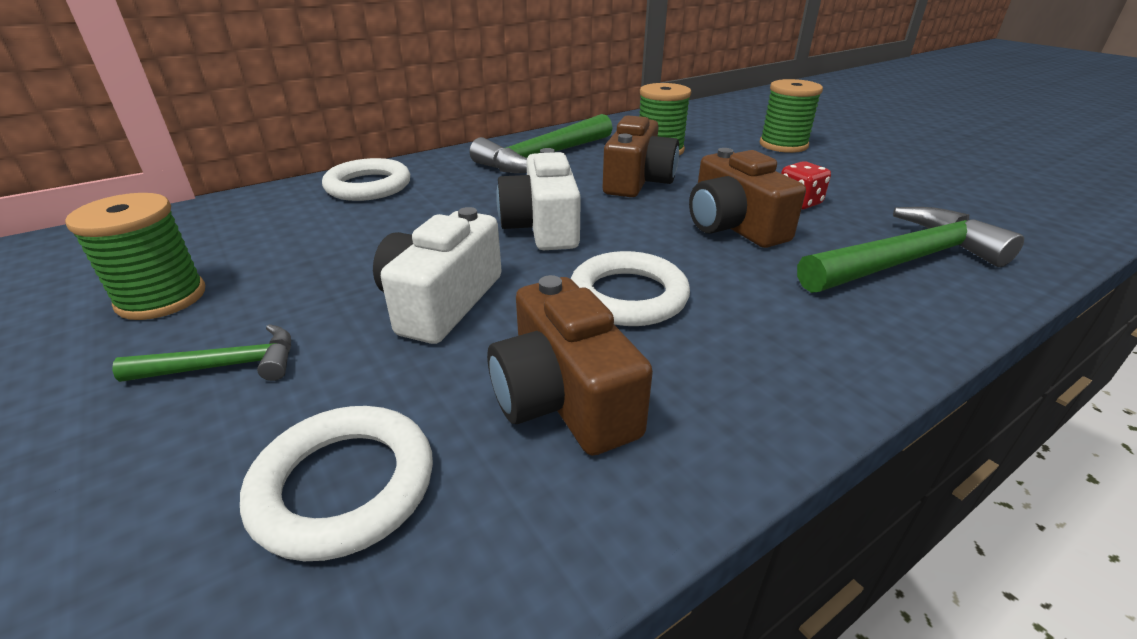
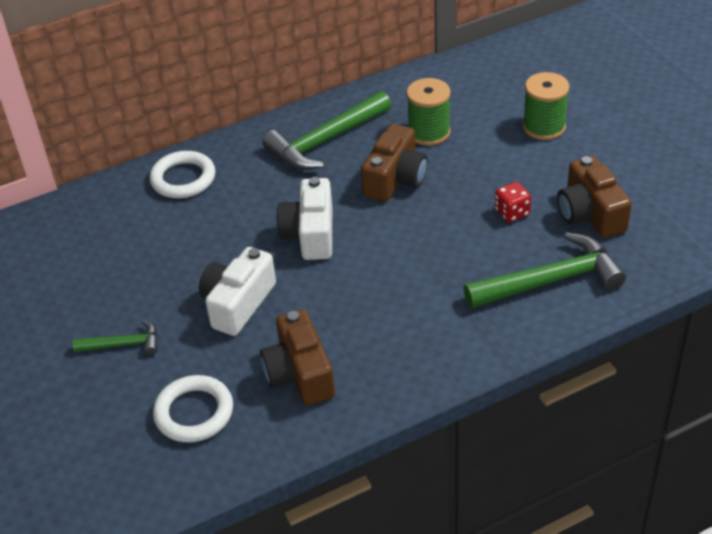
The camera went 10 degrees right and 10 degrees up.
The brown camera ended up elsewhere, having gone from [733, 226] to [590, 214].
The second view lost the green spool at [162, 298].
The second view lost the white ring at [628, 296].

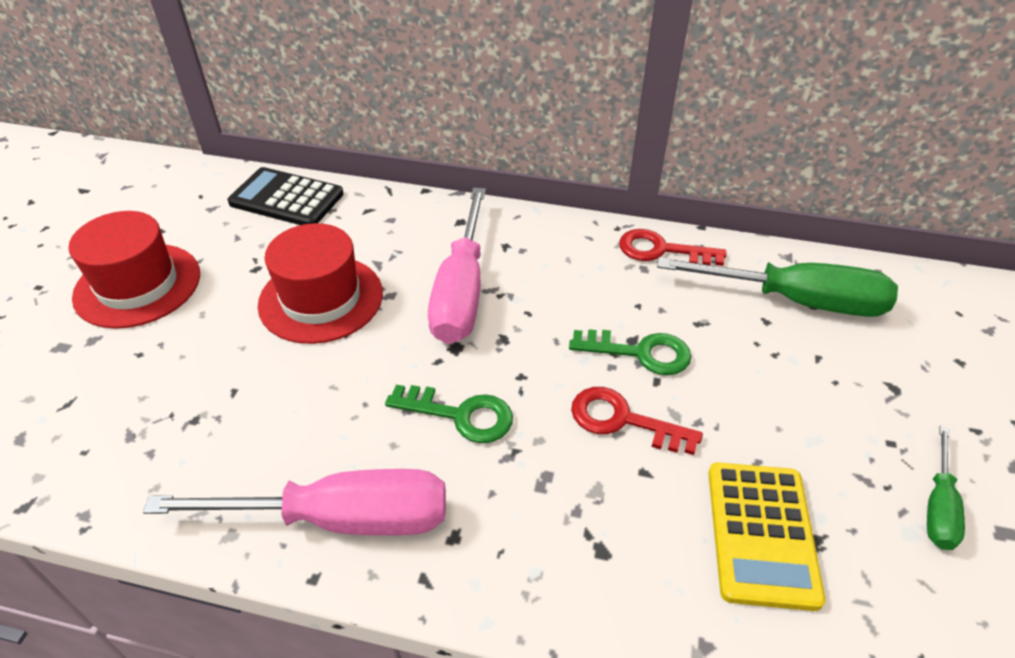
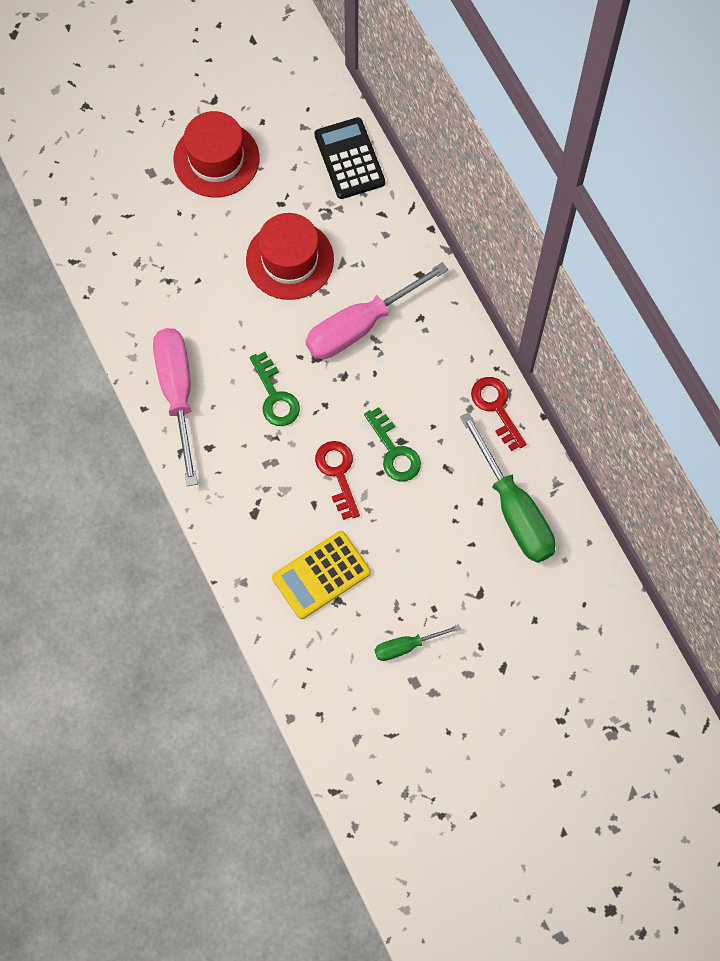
The camera went 50 degrees right and 25 degrees up.
The pink screwdriver at [340, 518] ended up facing another way, 150 degrees counterclockwise from before.

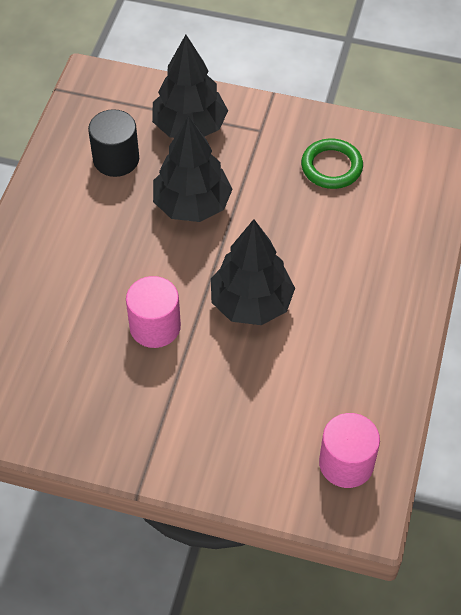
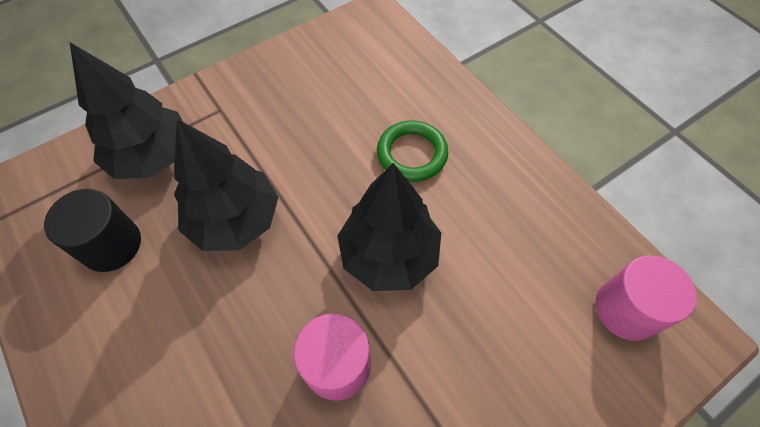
The camera went 50 degrees left and 5 degrees up.
The green ring ended up elsewhere, having gone from [331, 167] to [412, 154].

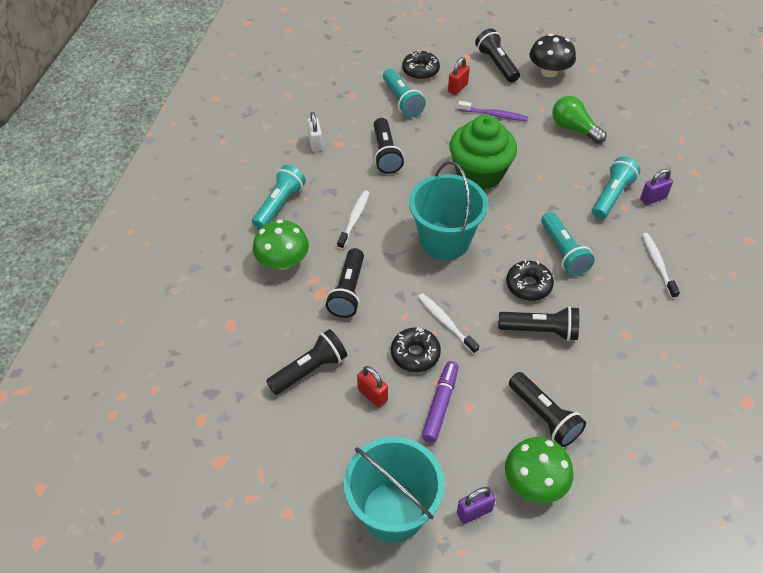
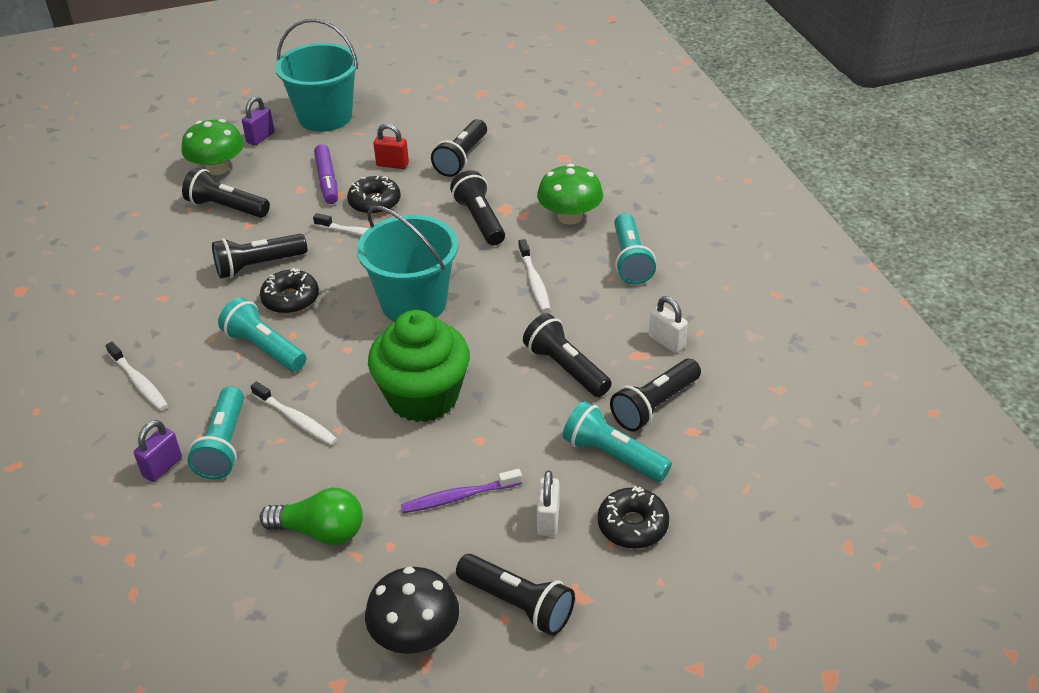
The camera went 150 degrees right and 10 degrees down.
The second view gained the white toothbrush at [296, 419].
What was the red padlock at [457, 88] turned into the white padlock at [548, 520].
The second view gained the black flashlight at [655, 406].

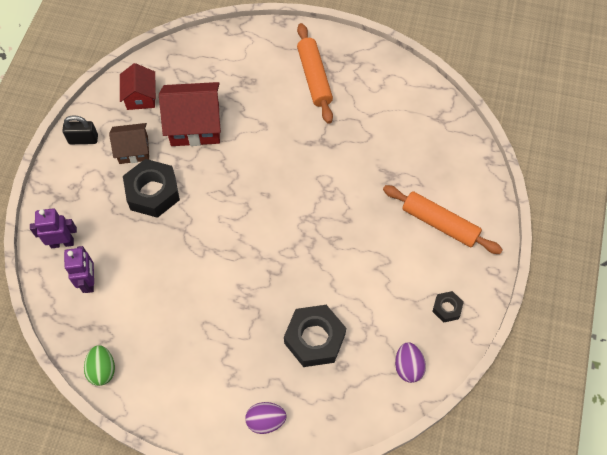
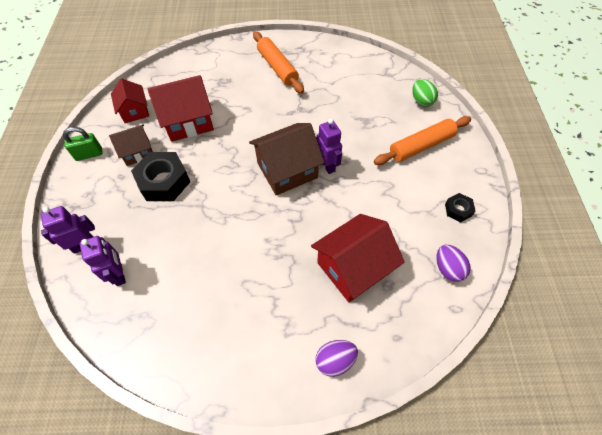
The camera went 15 degrees left and 5 degrees down.
What was the black padlock at [83, 139] turned into the green padlock at [89, 154].
The second view gained the brown house at [287, 170].
Where the black nut stood at [314, 339], the red house came to stand at [353, 267].
The second view gained the purple robot at [327, 165].
The orange rolling pin at [440, 224] ended up facing another way, 45 degrees counterclockwise from before.
The green egg ended up elsewhere, having gone from [102, 369] to [421, 101].

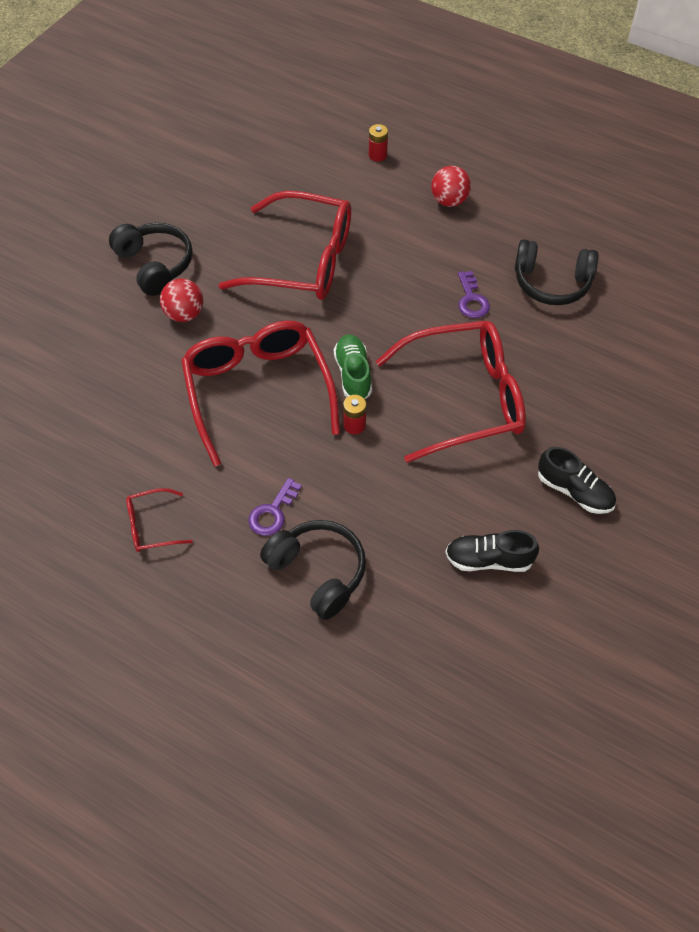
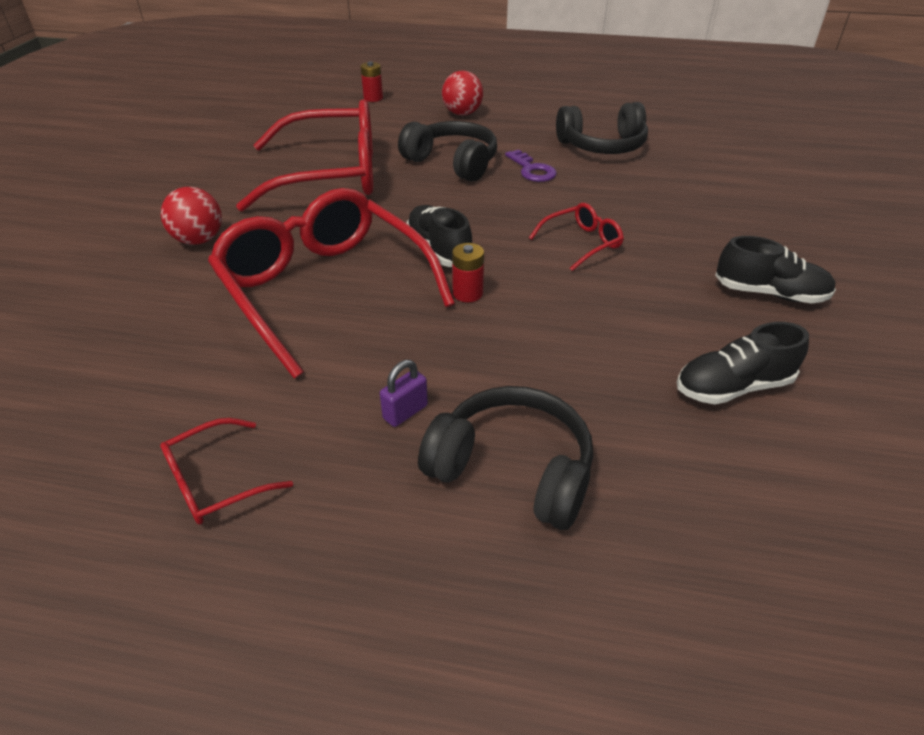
The camera went 20 degrees left and 15 degrees down.
Where the purple key stood at [273, 512], the purple padlock came to stand at [405, 412].
The black headphones ended up elsewhere, having gone from [155, 265] to [453, 163].
What was the green shoe at [353, 374] turned into the black shoe at [439, 249].
The size of the red glasses at [464, 398] changed by a factor of 0.44.

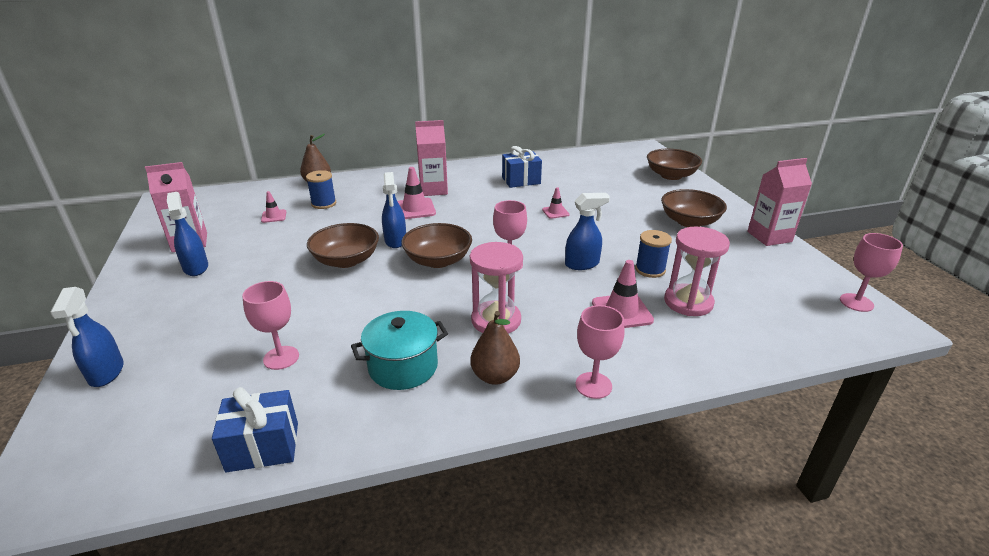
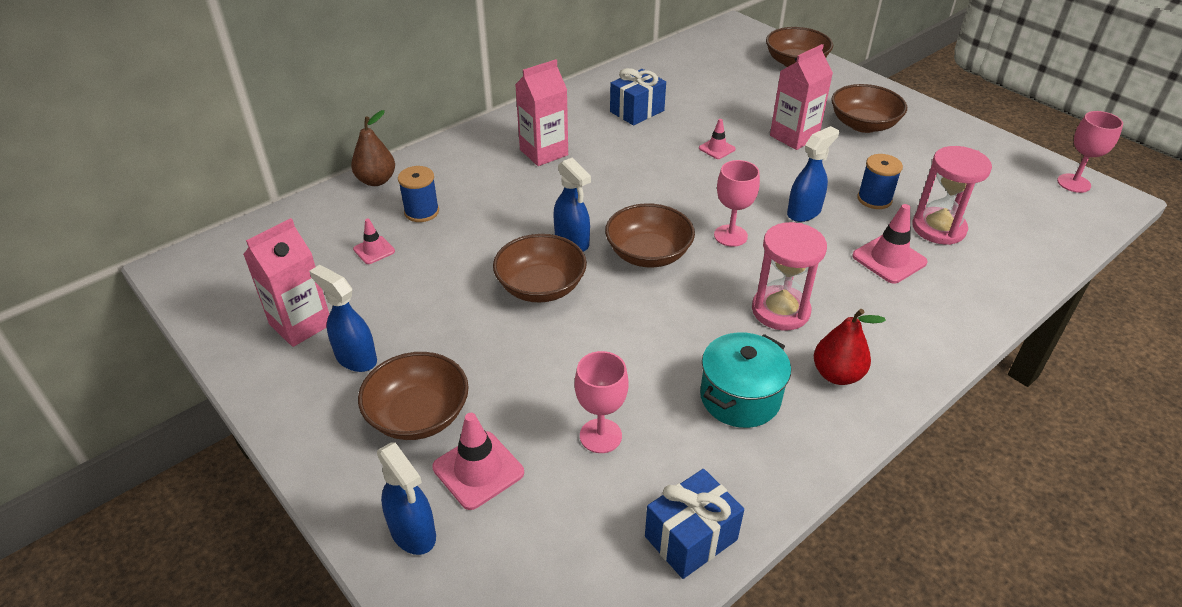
The camera went 25 degrees left and 10 degrees up.
The second view gained the brown bowl at [418, 415].
The pink traffic cone ended up elsewhere, having gone from [415, 209] to [478, 470].
The pink carton ended up elsewhere, having gone from [769, 237] to [794, 137].
What was the brown pear at [495, 376] turned into the red pear at [837, 374].
The second view lost the pink goblet at [593, 385].

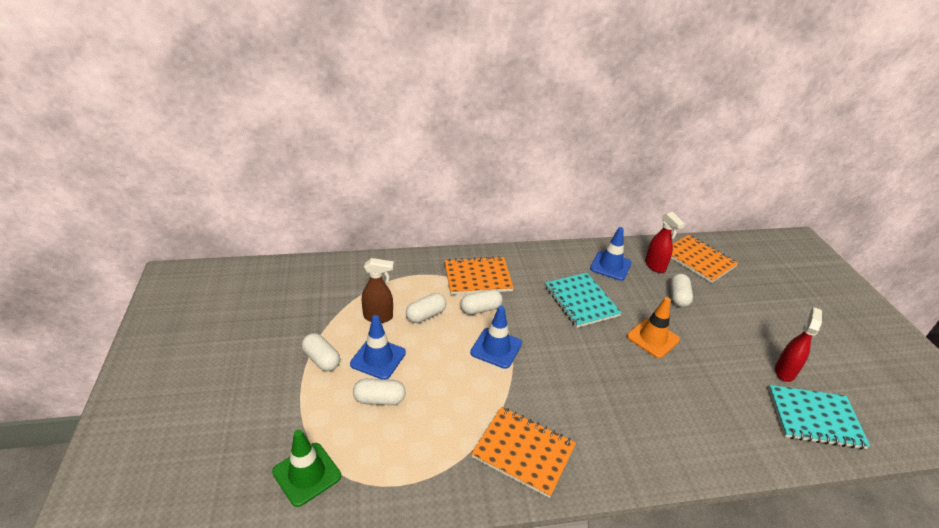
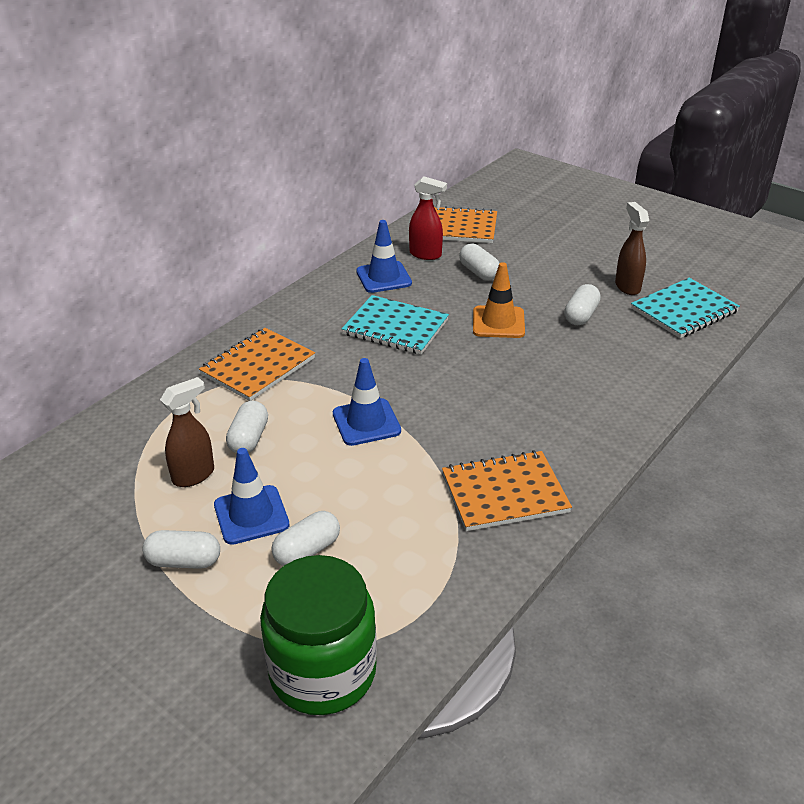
The camera went 40 degrees left and 0 degrees up.
Where the green traffic cone stood at [307, 474], the green jar came to stand at [323, 672].
The white capsule ended up elsewhere, having gone from [480, 309] to [581, 315].
What was the red spray bottle at [784, 371] turned into the brown spray bottle at [627, 286].

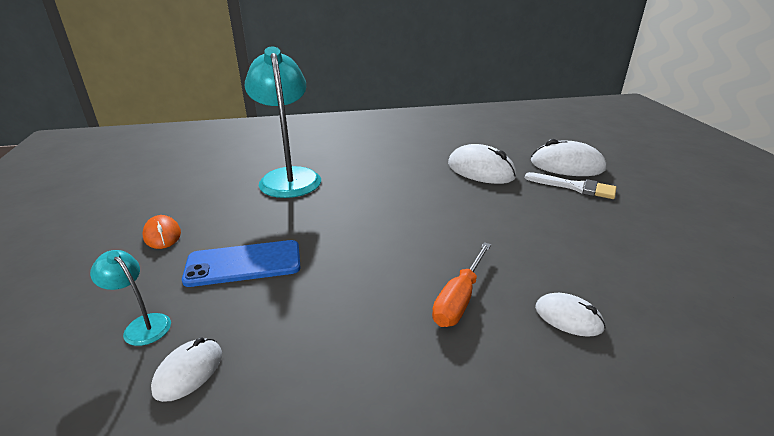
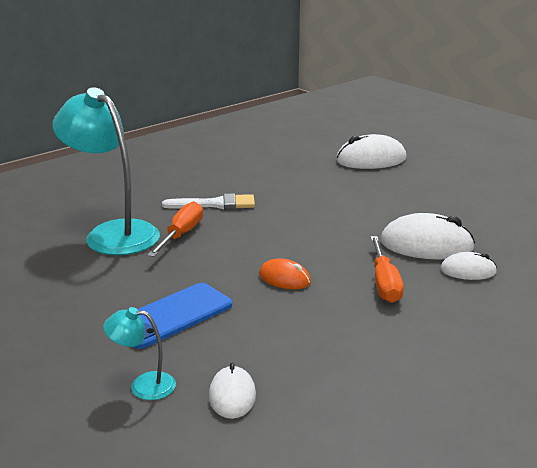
The camera went 30 degrees left and 5 degrees down.
The second view gained the orange screwdriver at [181, 234].
The white brush ended up elsewhere, having gone from [575, 187] to [216, 204].
The orange mouse ended up elsewhere, having gone from [162, 235] to [284, 278].
The white mouse ended up elsewhere, having gone from [481, 170] to [426, 245].

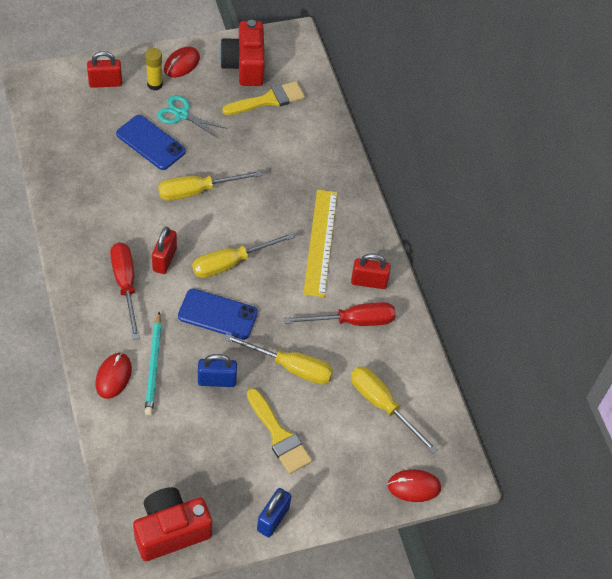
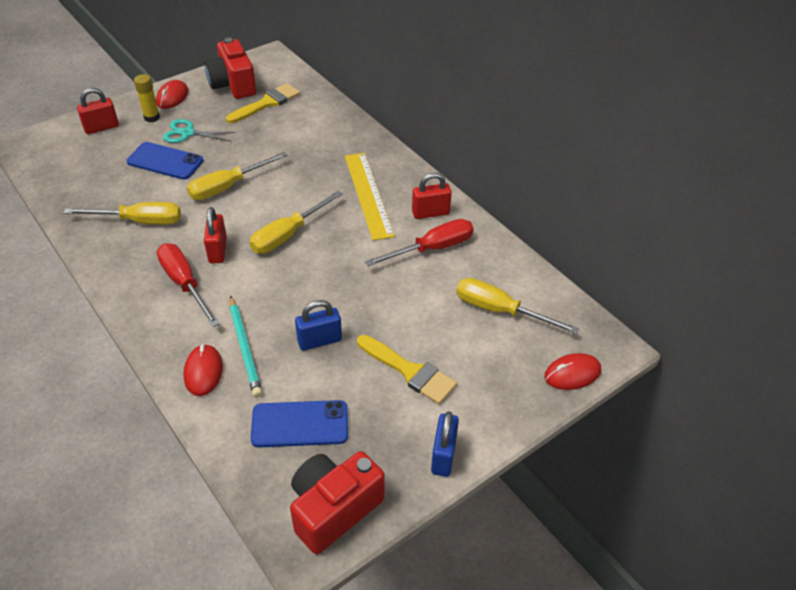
The camera went 15 degrees left and 10 degrees down.
The yellow screwdriver ended up elsewhere, having gone from [290, 367] to [139, 221].
The blue phone ended up elsewhere, having gone from [218, 314] to [300, 424].

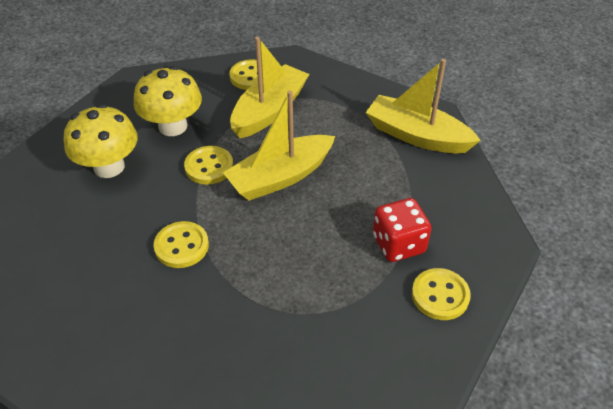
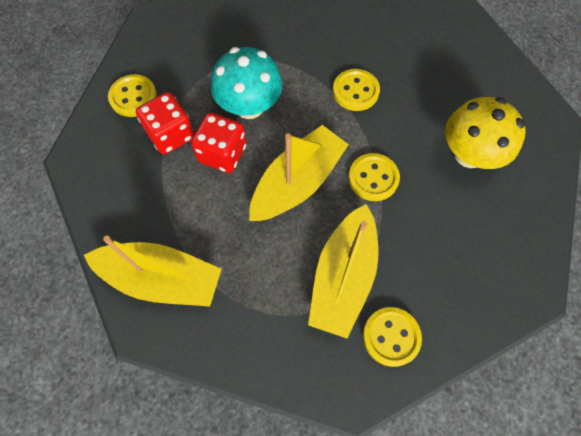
The camera went 165 degrees right and 20 degrees up.
The second view gained the red dice at [222, 154].
The second view gained the turquoise mushroom at [249, 106].
The second view lost the yellow mushroom at [173, 126].

